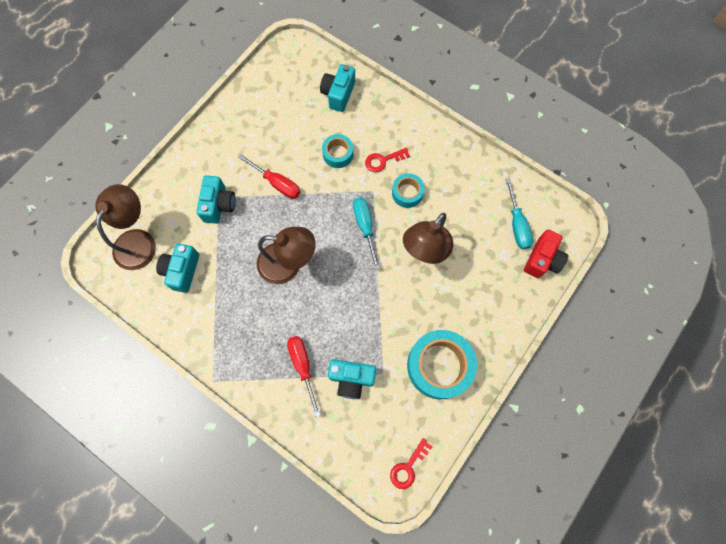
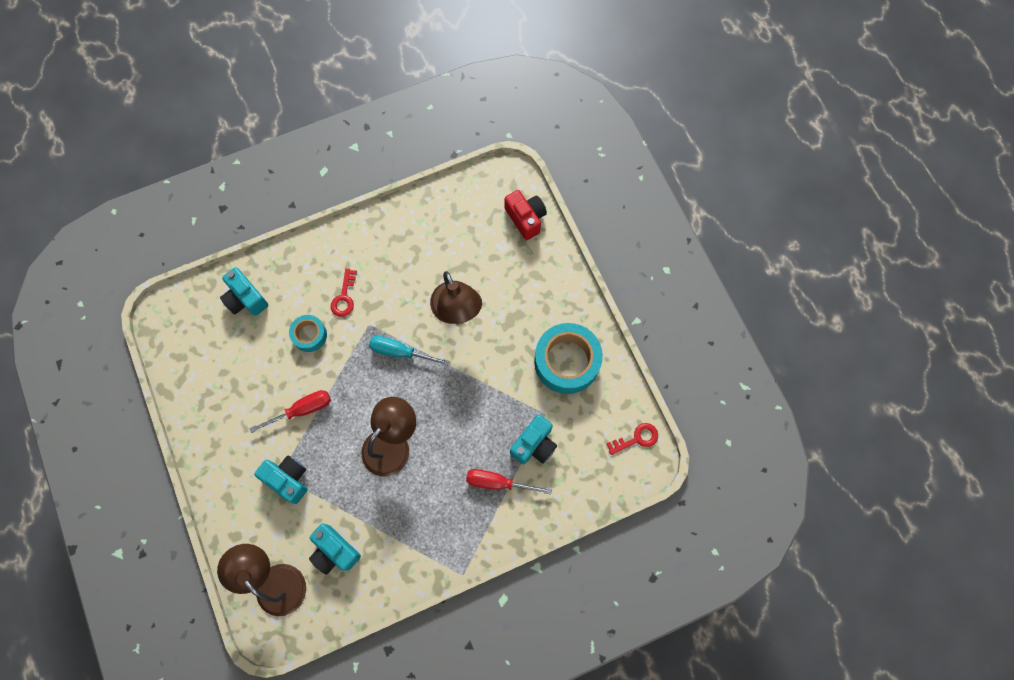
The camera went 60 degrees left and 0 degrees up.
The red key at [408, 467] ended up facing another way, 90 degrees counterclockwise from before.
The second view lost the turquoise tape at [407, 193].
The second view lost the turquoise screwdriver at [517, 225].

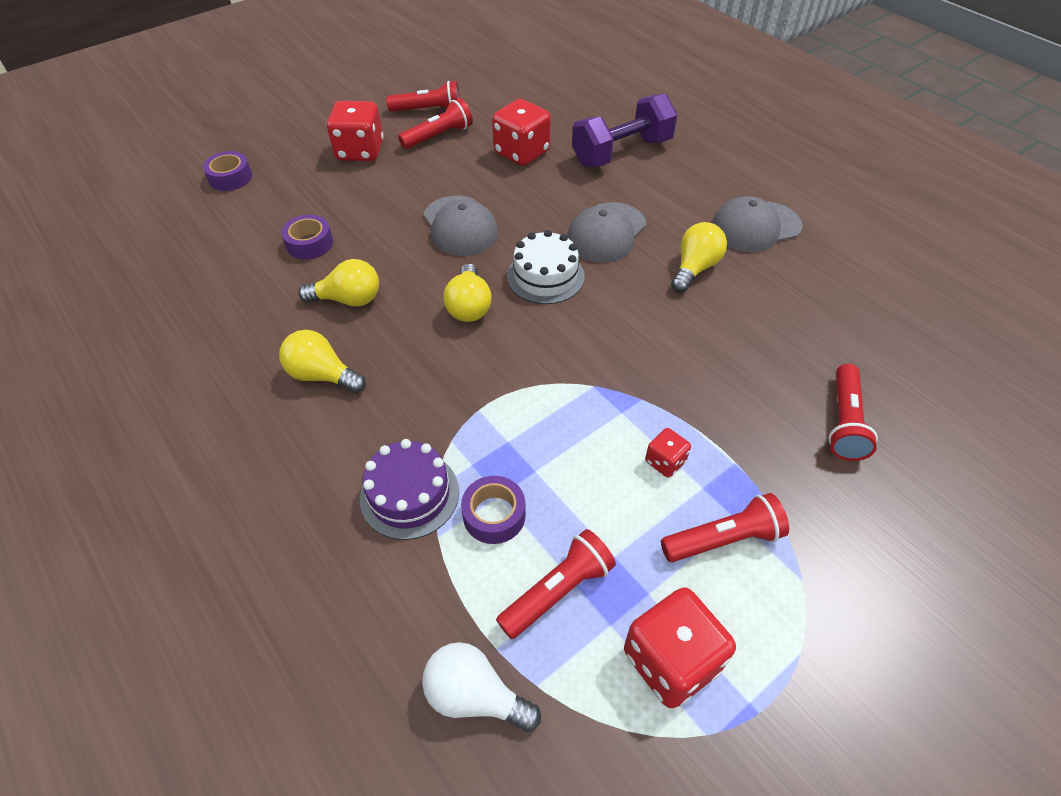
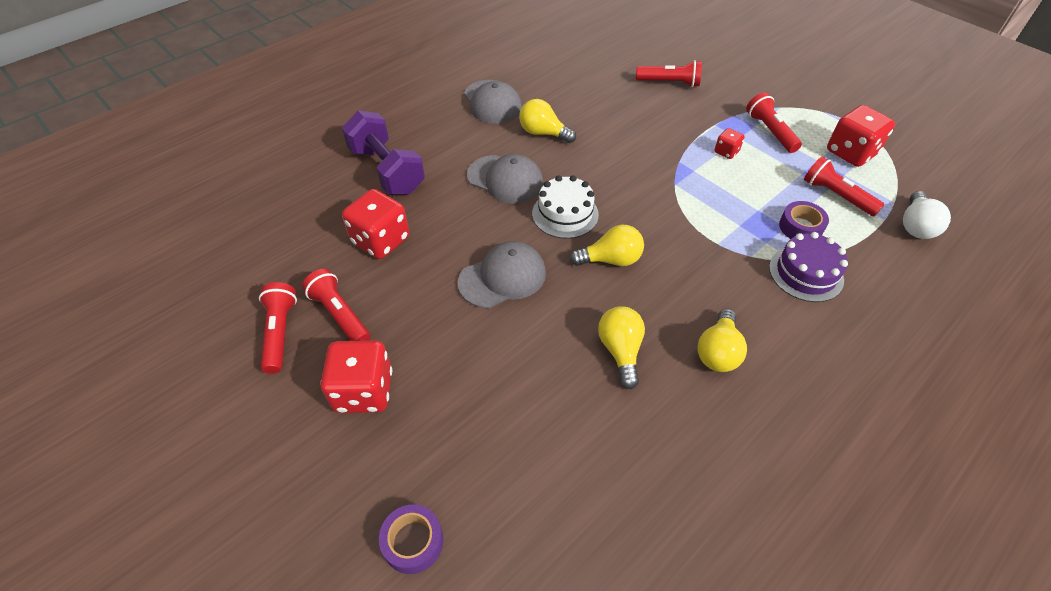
The camera went 95 degrees left and 0 degrees up.
The second view lost the purple tape at [310, 243].

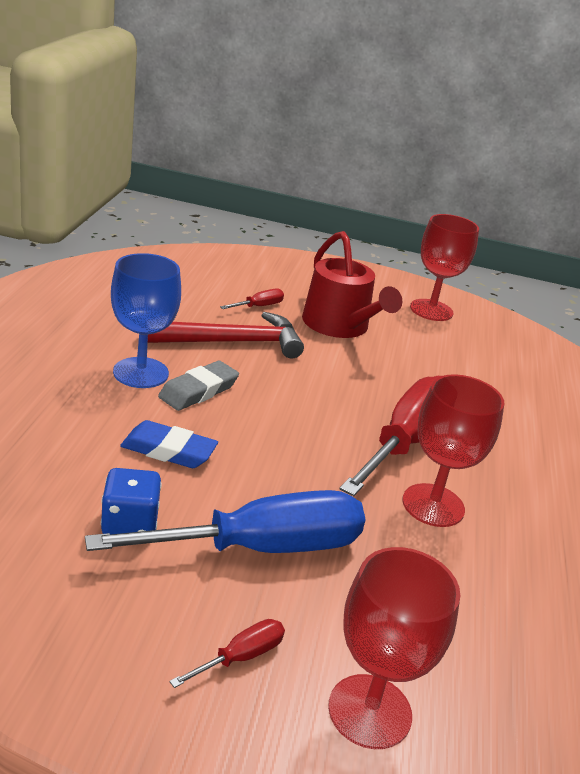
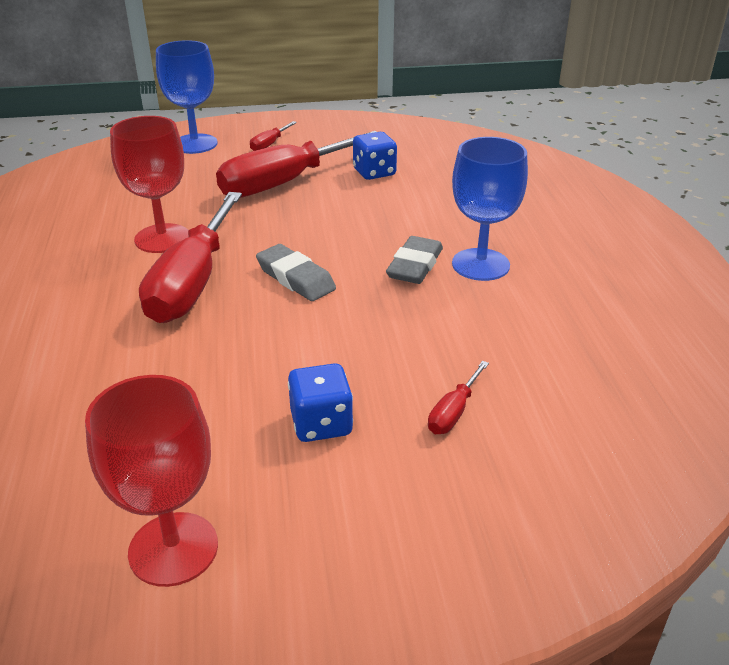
The camera went 165 degrees right and 5 degrees up.
What was the red goblet at [369, 711] turned into the blue goblet at [195, 144].
What was the blue screwdriver at [260, 548] turned into the red screwdriver at [285, 182].
The second view gained the grey eraser at [295, 278].
Where the red watering can stood at [339, 326], the blue dice came to stand at [321, 424].
The second view lost the blue eraser at [168, 450].
The second view lost the red hammer at [231, 342].

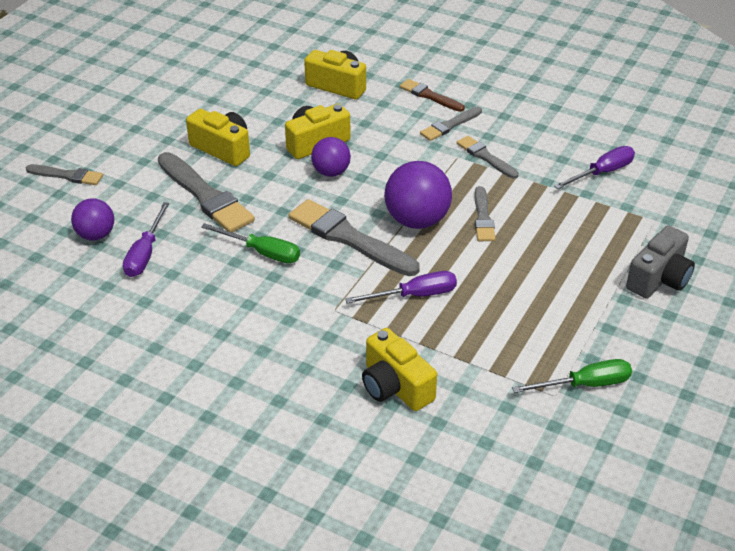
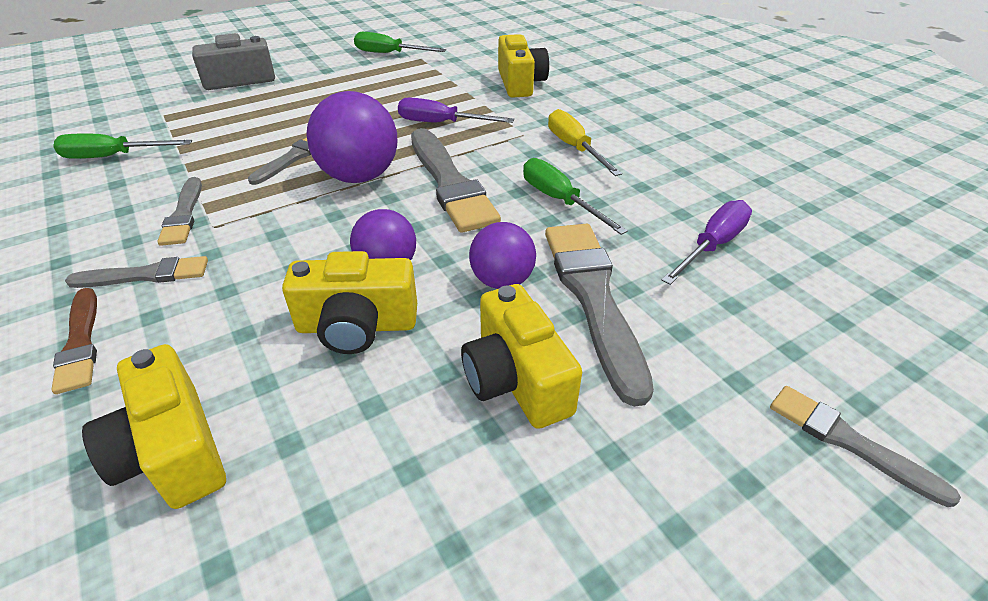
The camera went 150 degrees left and 0 degrees up.
What was the purple screwdriver at [602, 173] turned into the green screwdriver at [113, 156].
The purple ball ended up elsewhere, having gone from [96, 235] to [502, 281].
The second view gained the yellow screwdriver at [574, 148].

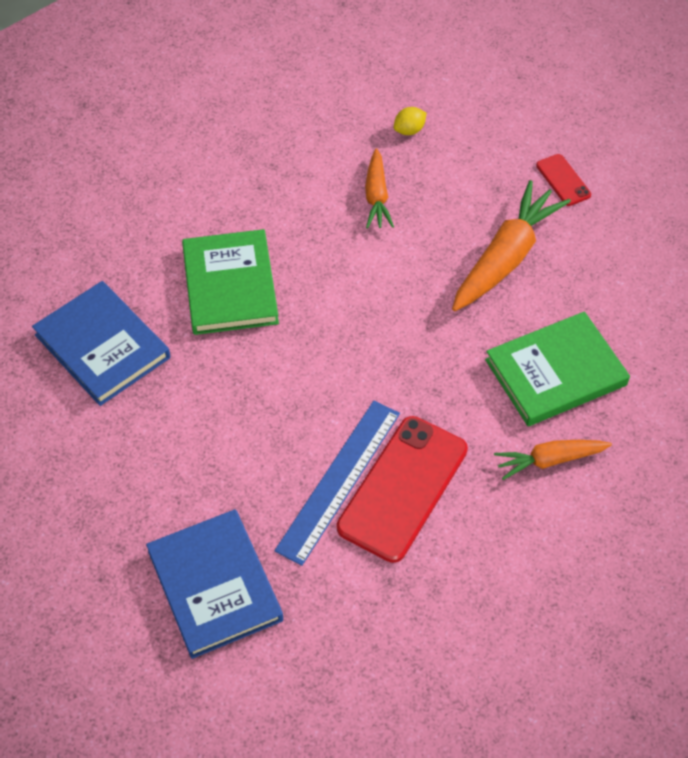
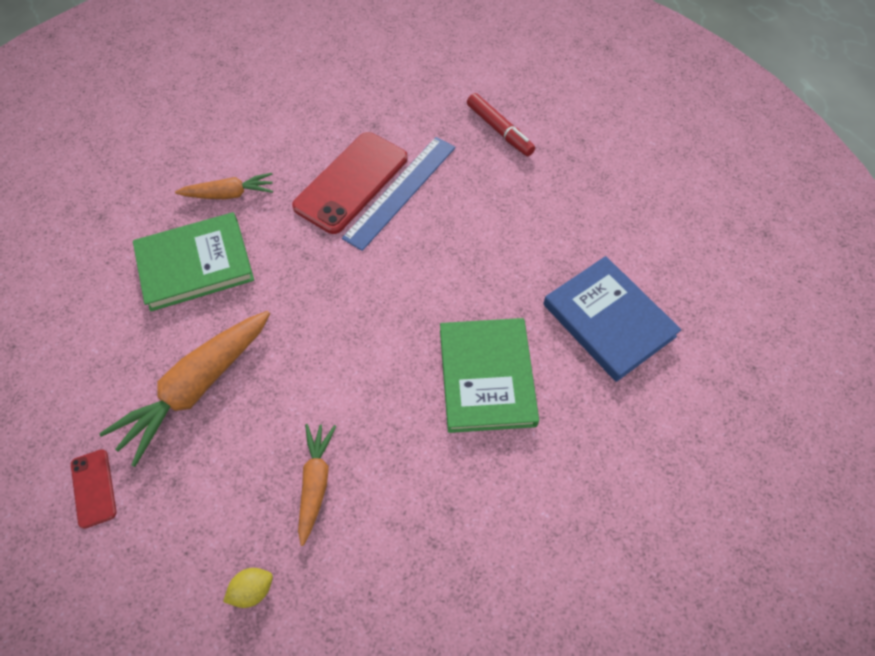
The camera went 175 degrees left and 5 degrees up.
Where the blue book stood at [214, 586], the red marker came to stand at [499, 130].

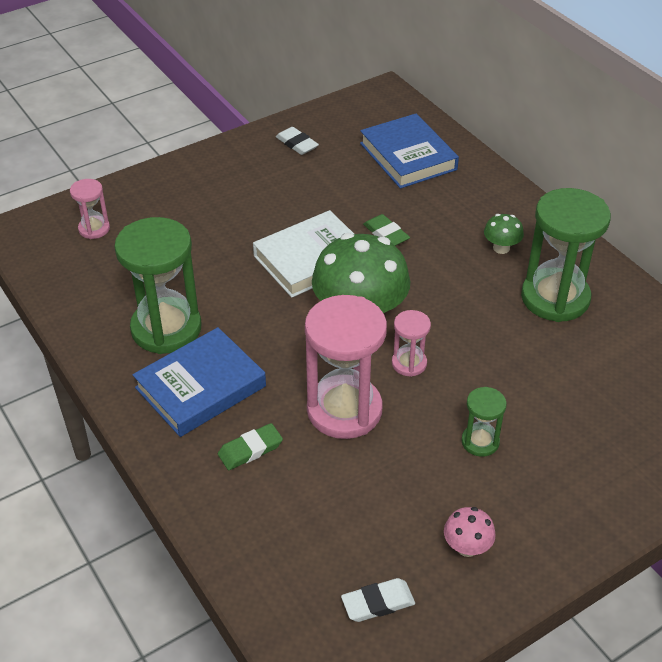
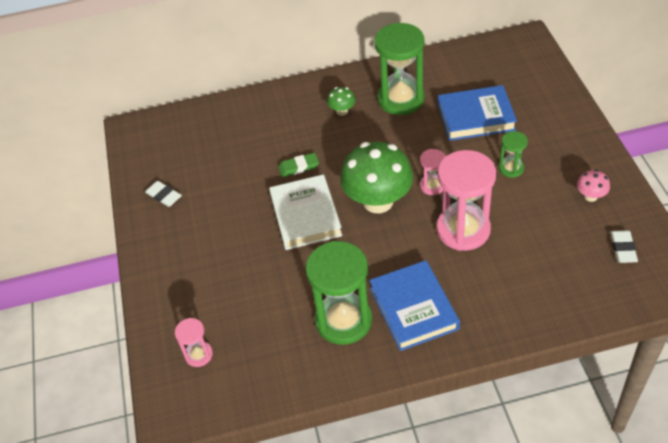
The camera went 65 degrees left and 5 degrees up.
The white eraser at [297, 144] ended up facing another way, 60 degrees clockwise from before.
The blue book ended up elsewhere, having gone from [408, 156] to [476, 117].
The second view lost the green eraser at [250, 449].

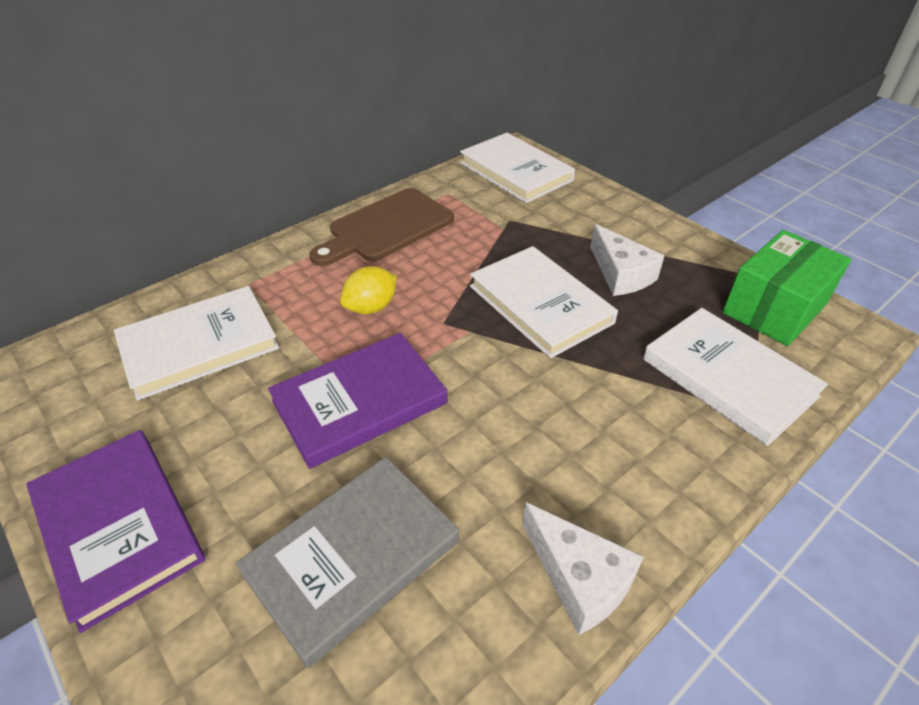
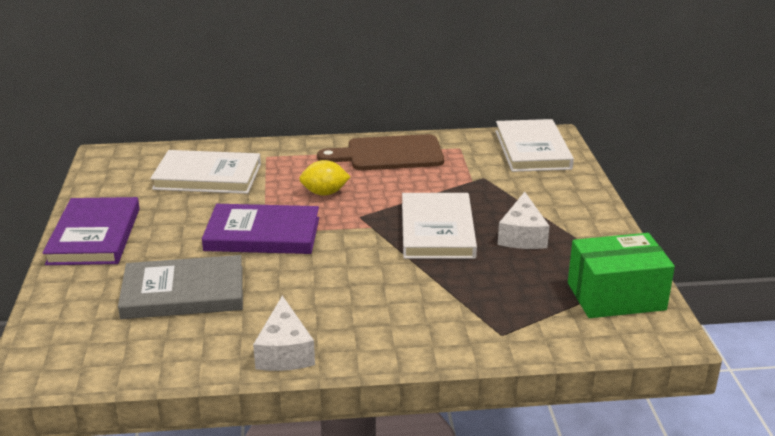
The camera went 35 degrees right and 15 degrees down.
The second view lost the white book at [728, 377].

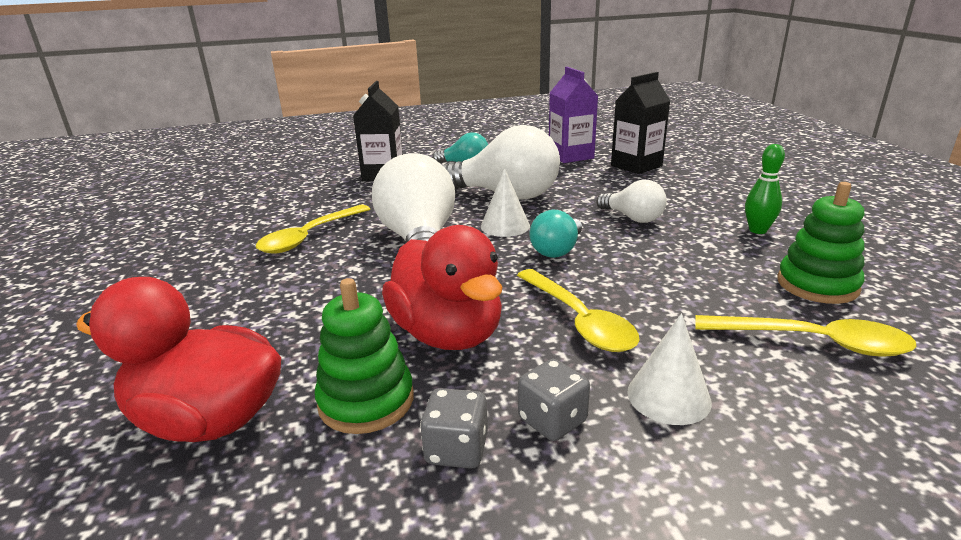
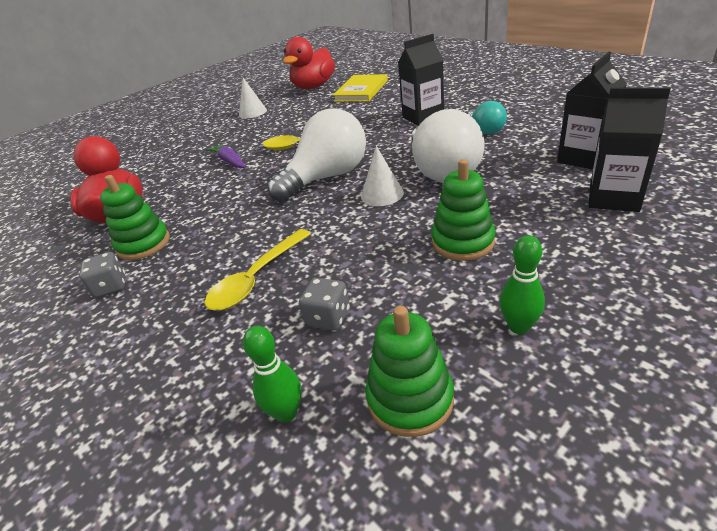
The camera went 65 degrees right and 10 degrees up.
The second view gained the purple carrot at [230, 161].
The white cone ended up elsewhere, having gone from [668, 396] to [252, 112].
Where the yellow spoon stood at [813, 342], the green bowling pin came to stand at [286, 412].
The red duck ended up elsewhere, having gone from [448, 334] to [314, 87].
The grey dice ended up elsewhere, having gone from [552, 420] to [328, 318].
The second view gained the yellow book at [361, 91].
Where the white light bulb stood at [633, 218], the green stacking toy came to stand at [462, 242].
What was the purple carton at [571, 156] turned into the black carton at [584, 158].
The second view lost the turquoise light bulb at [557, 250].

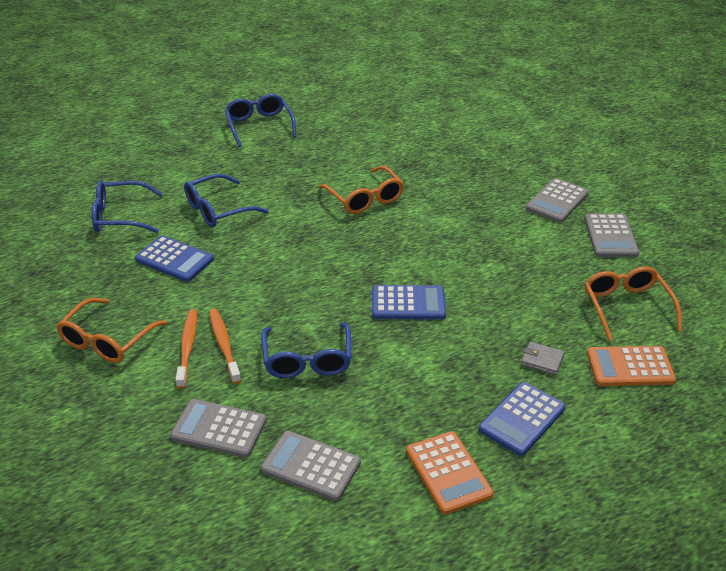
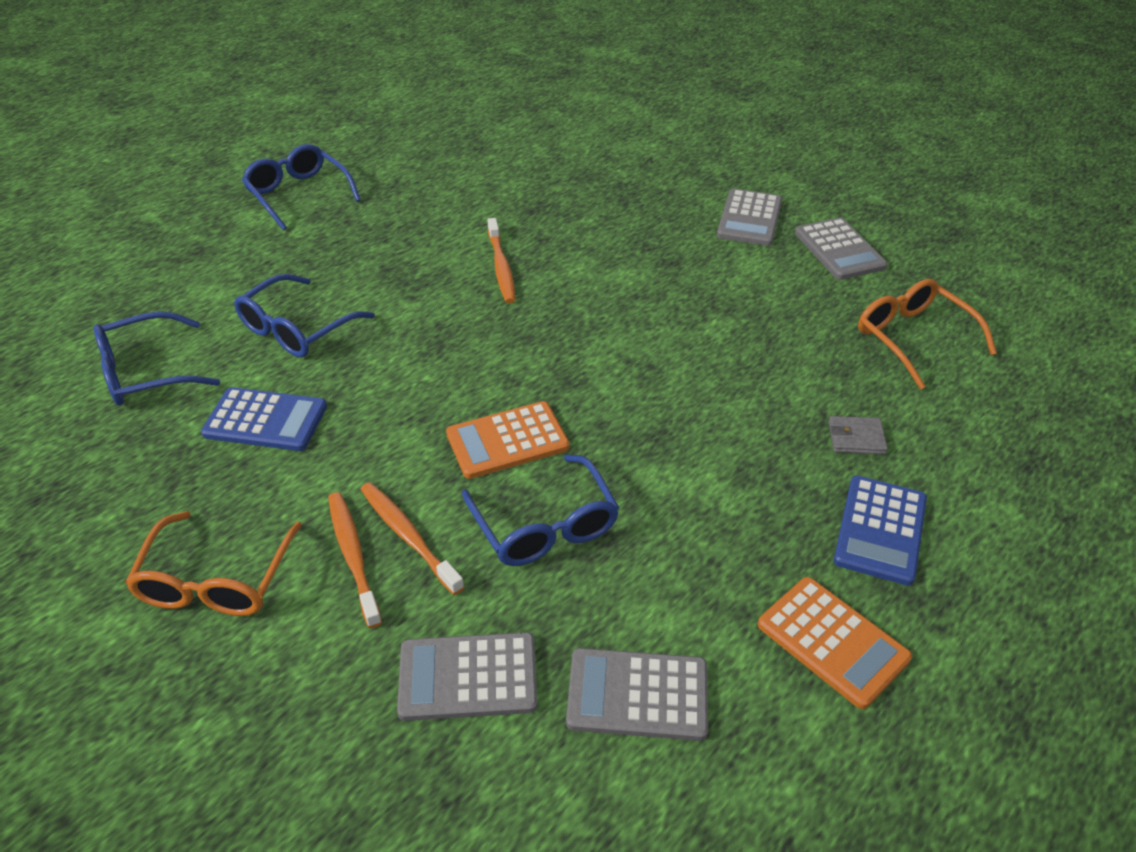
The camera went 20 degrees left and 5 degrees up.
The orange calculator ended up elsewhere, having gone from [630, 367] to [507, 440].
Where the orange glasses stood at [365, 198], the orange toothbrush came to stand at [501, 267].
The second view lost the blue calculator at [408, 303].

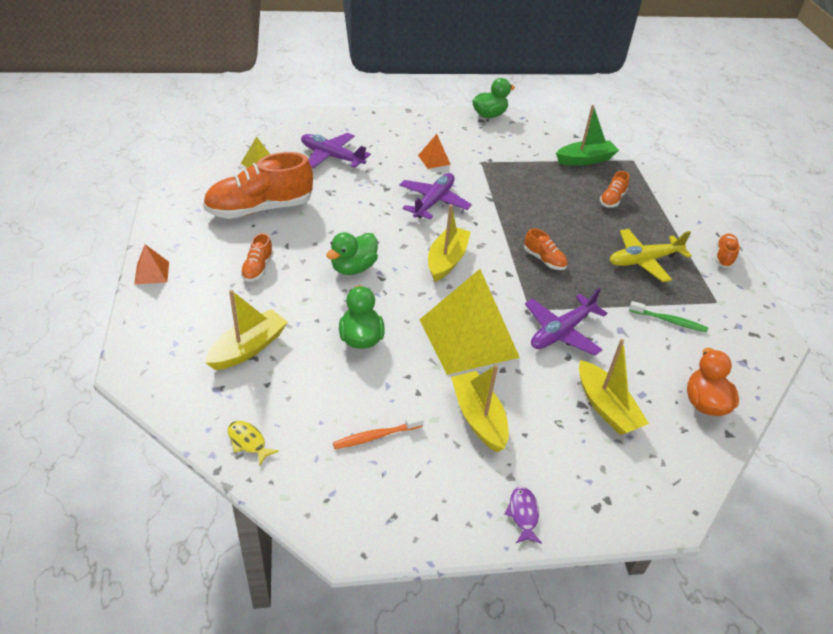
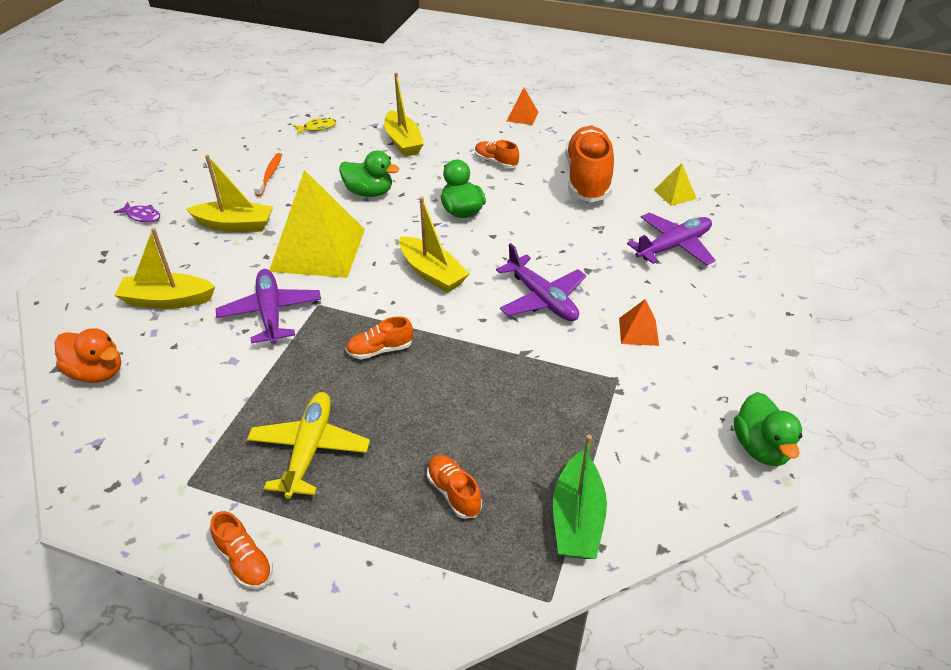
The camera went 120 degrees right and 0 degrees up.
The second view lost the green toothbrush at [669, 321].

